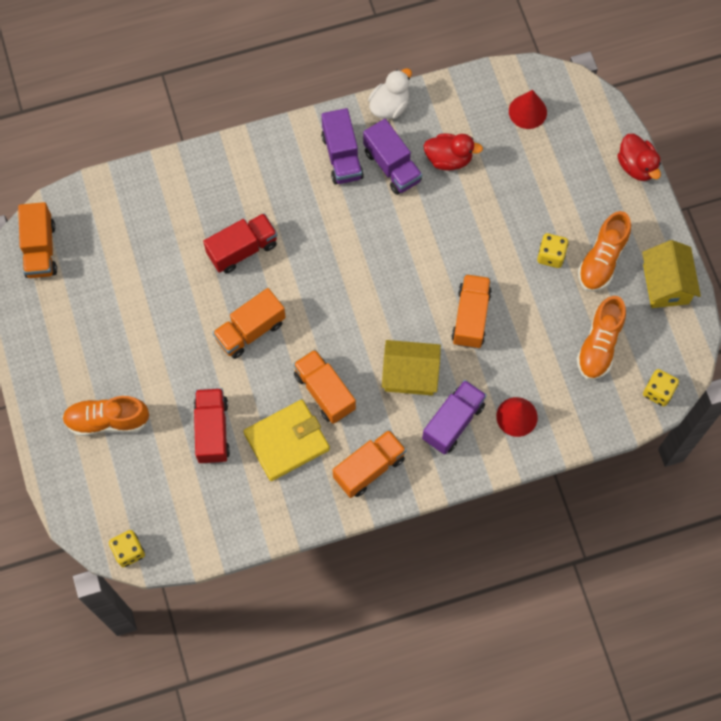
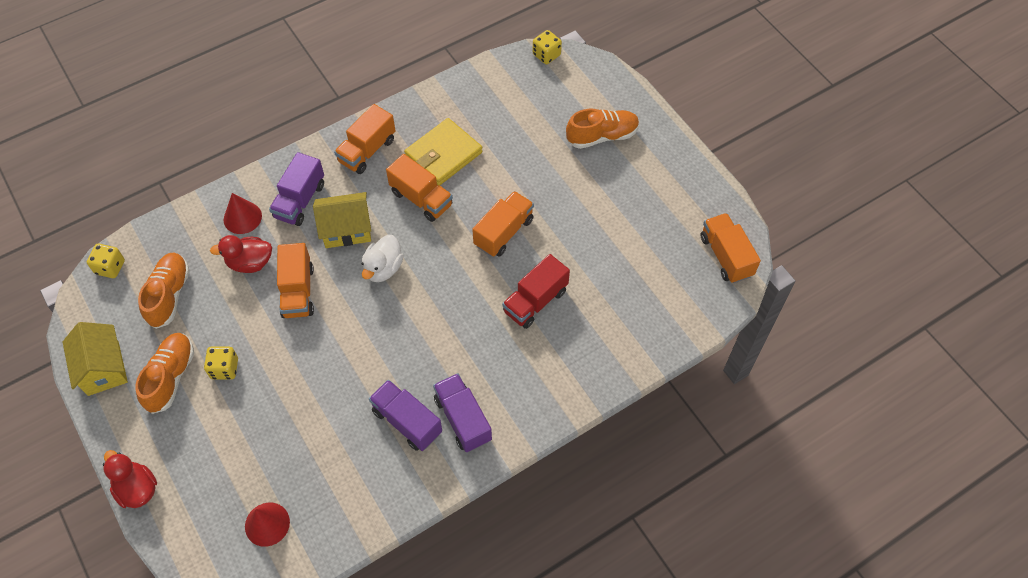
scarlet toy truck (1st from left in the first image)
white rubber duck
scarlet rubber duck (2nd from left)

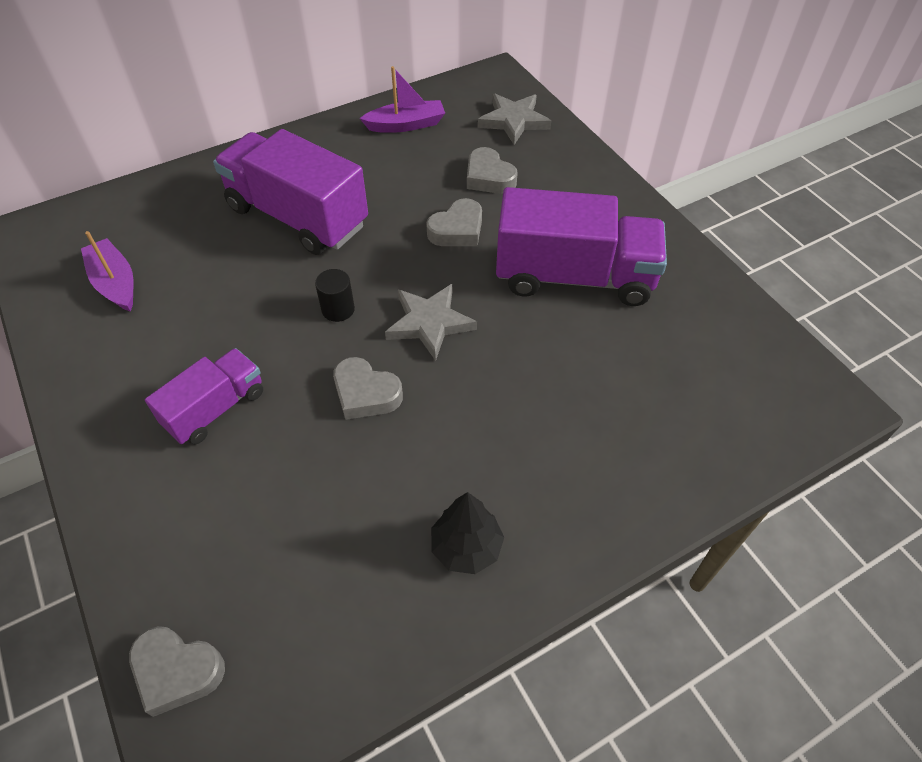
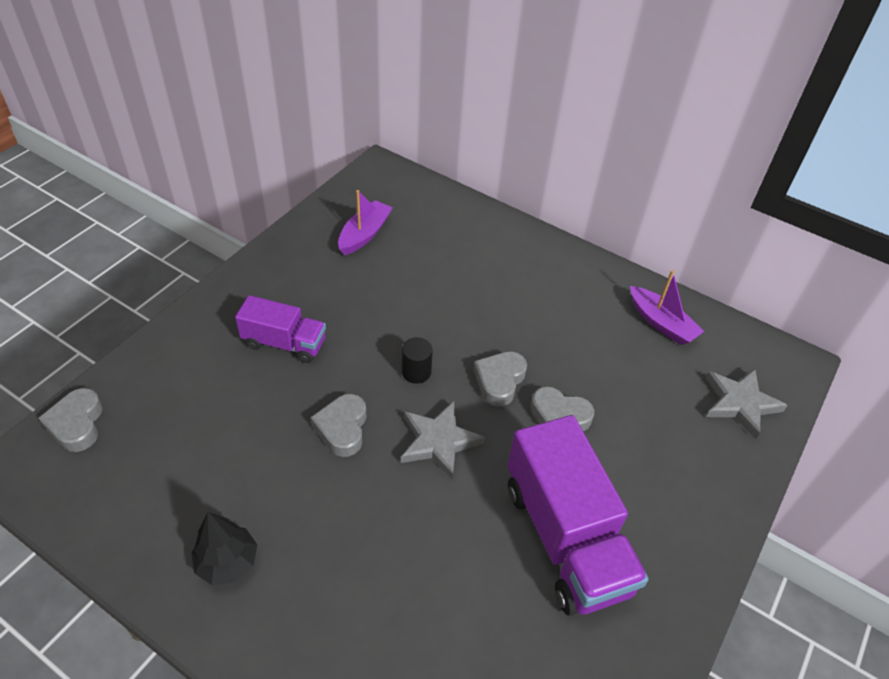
purple toy truck (2nd from left in the first image)
grey heart shape (3rd from left)

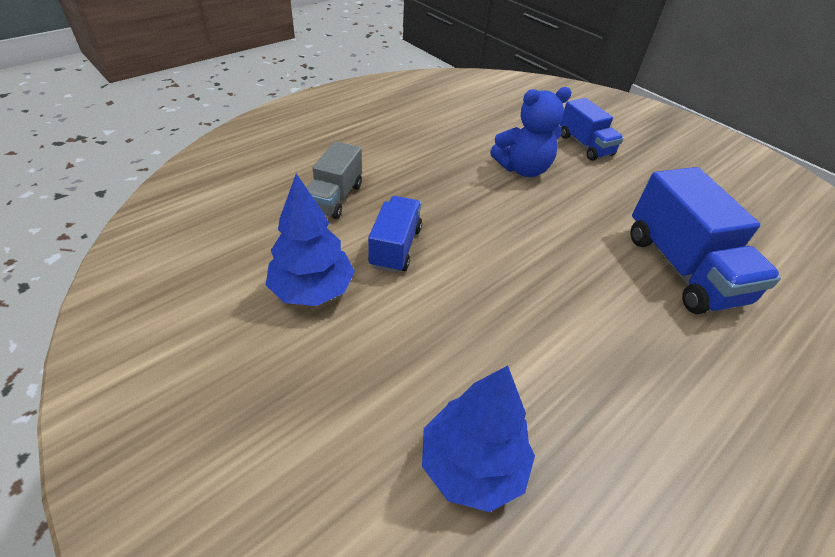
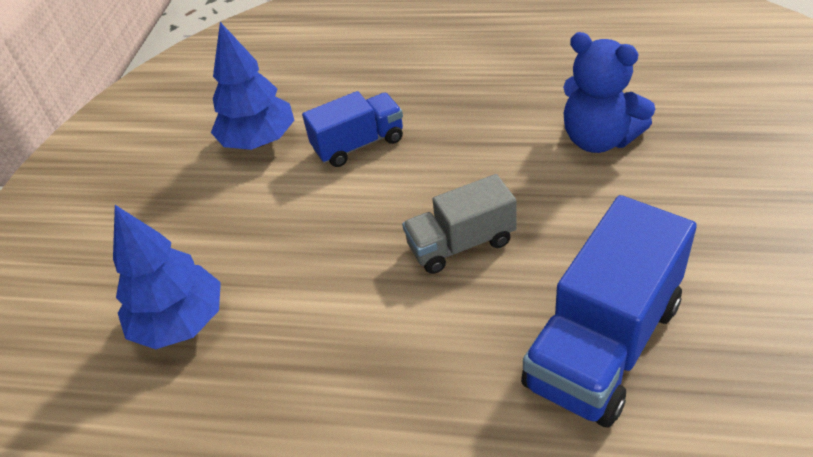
royal blue toy truck (2nd from left in the first image)
grey toy truck

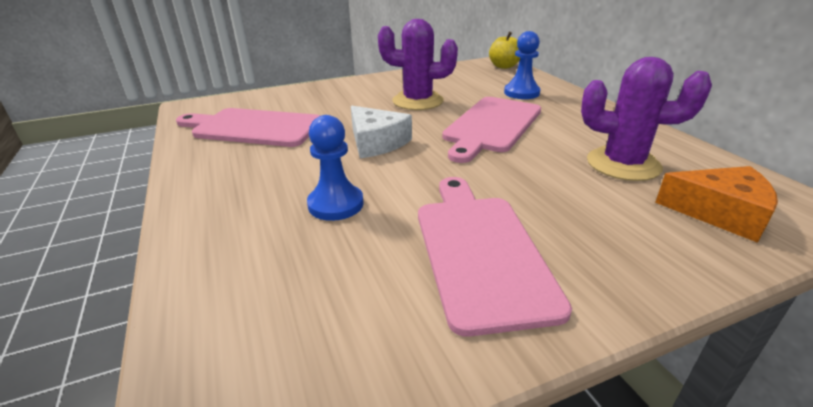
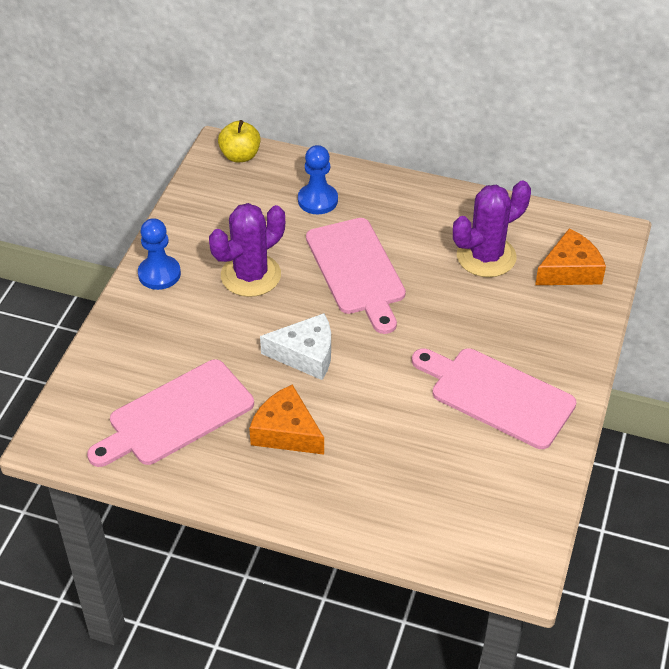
orange-coloured piece of cheese (1st from left)
royal blue chess pawn (1st from left)

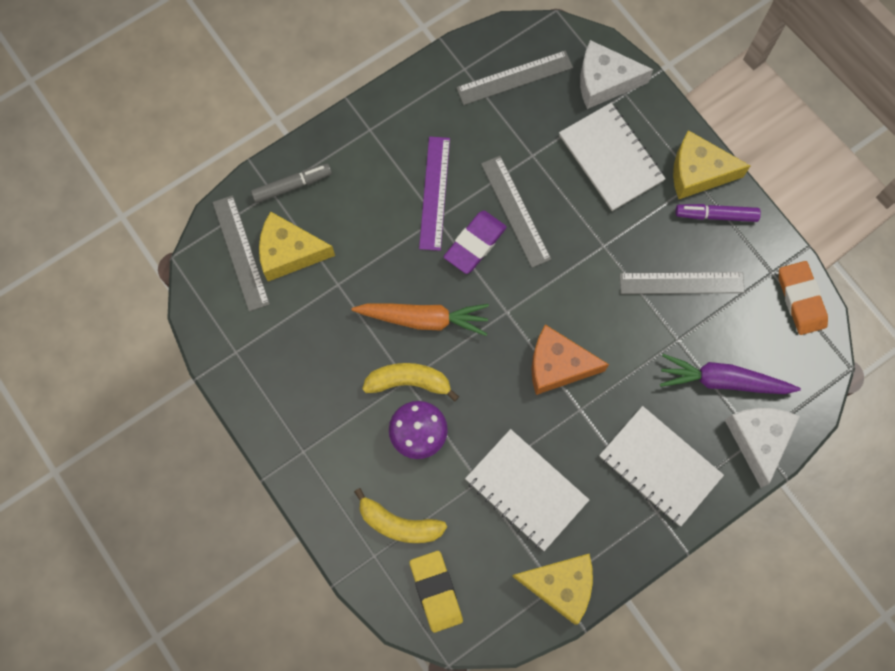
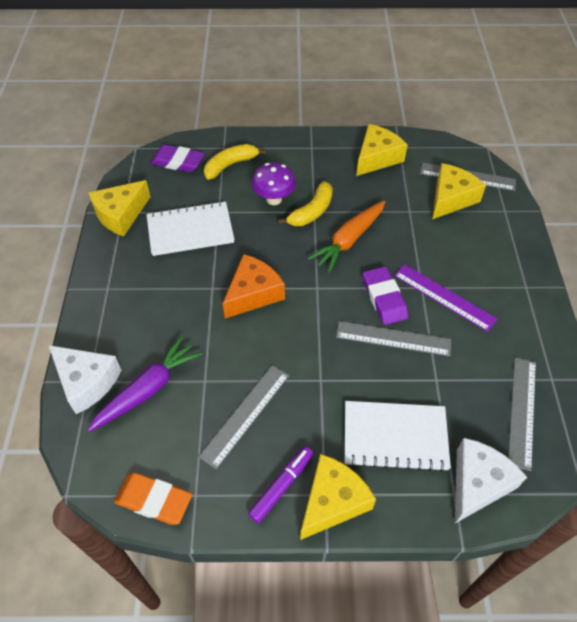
grey marker
white notepad (3rd from left in the first image)
yellow piece of cheese (3rd from left)
purple gum eraser (1st from left)

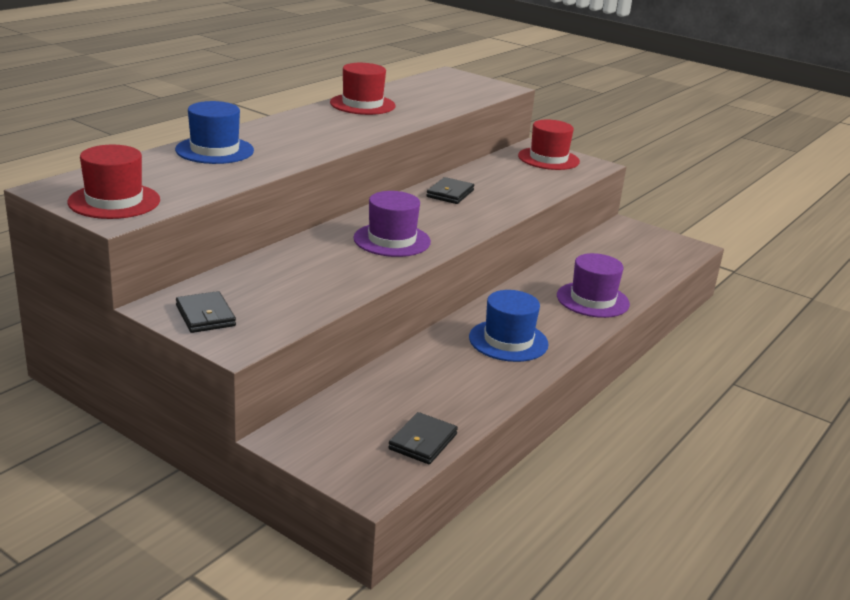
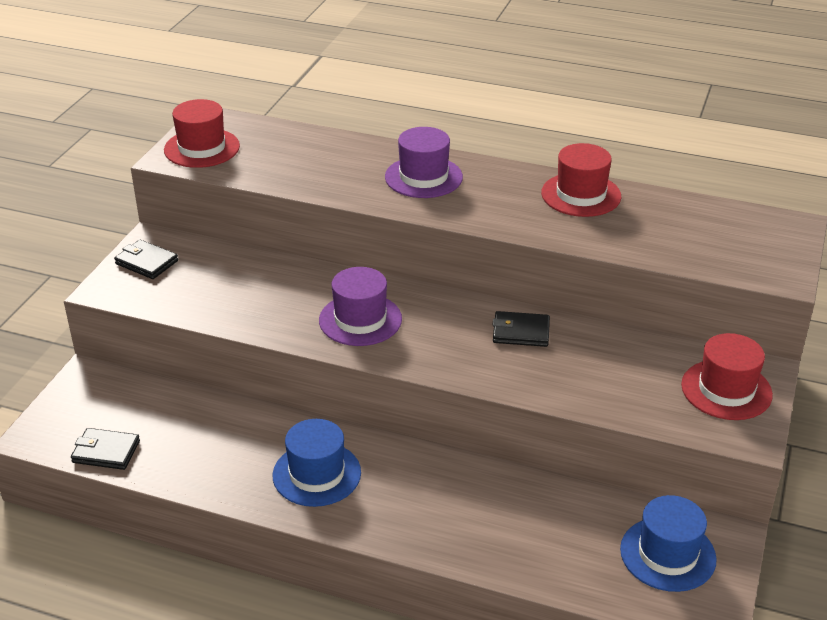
royal blue top hat (2nd from left)
purple top hat (2nd from left)
ebony billfold (2nd from left)

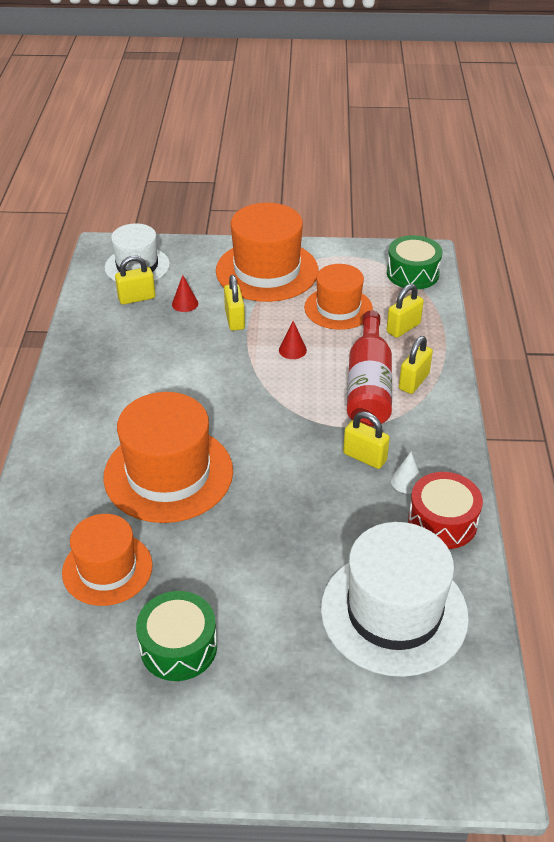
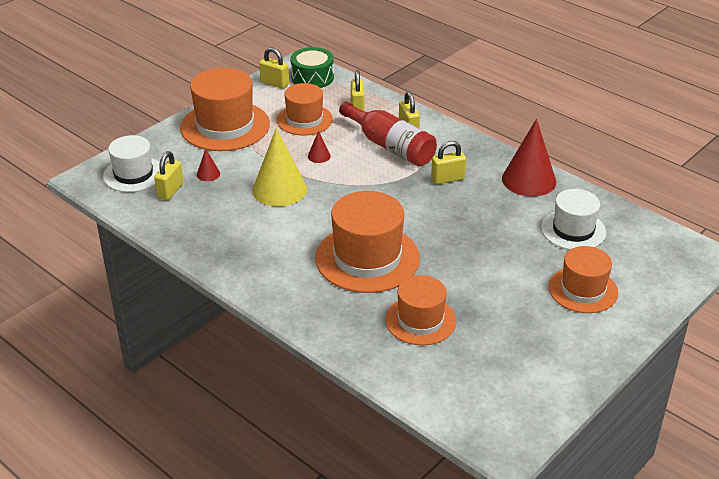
green snare drum (1st from left in the first image)
white cone
yellow cone
orange-coloured top hat (5th from left)
yellow padlock (2nd from left)
scarlet cone (3rd from left)
white top hat (2nd from left)

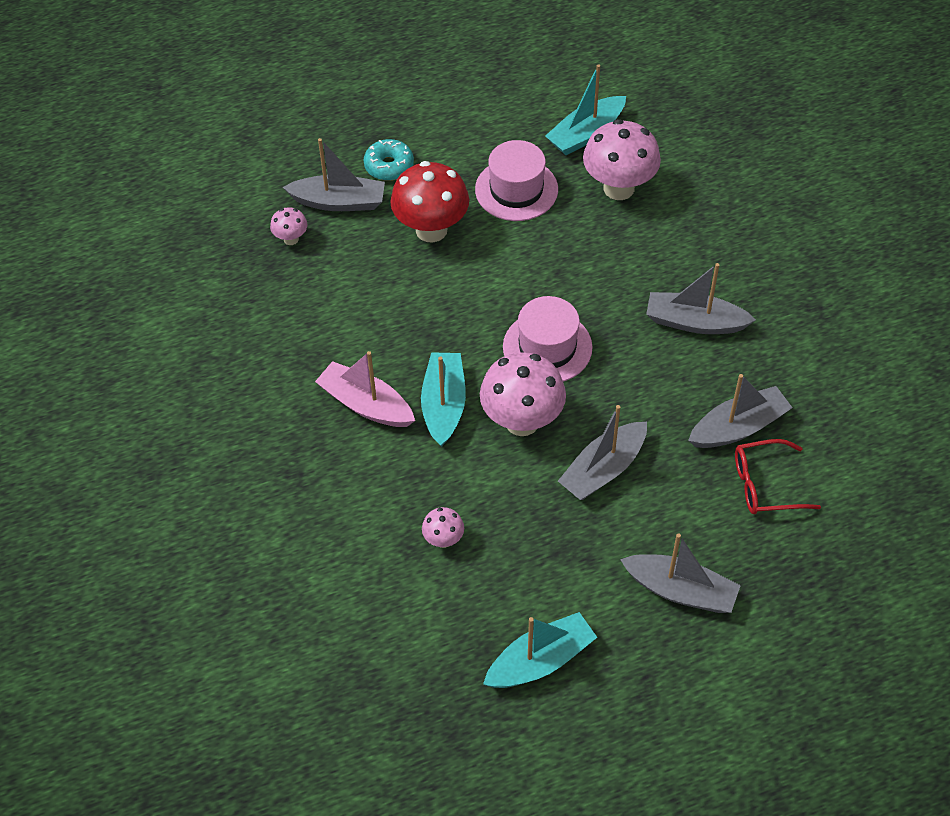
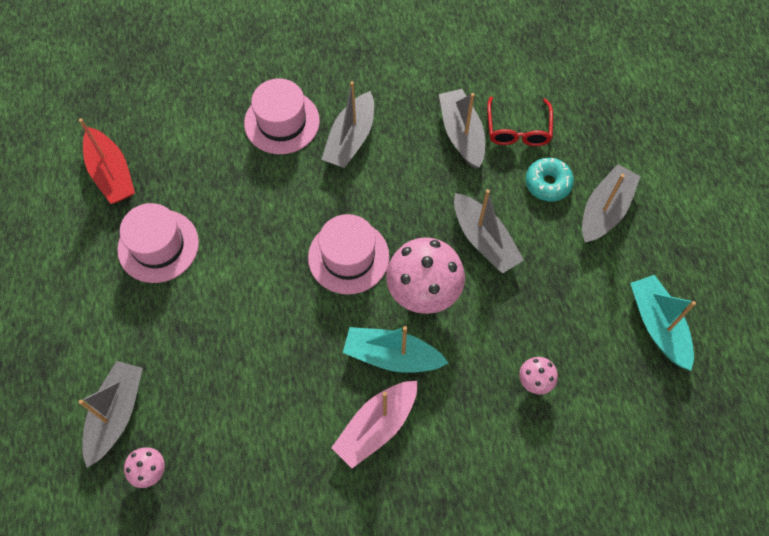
scarlet fungus
rosy fungus (4th from left in the first image)
rosy top hat (2nd from left)
turquoise donut
scarlet toy boat

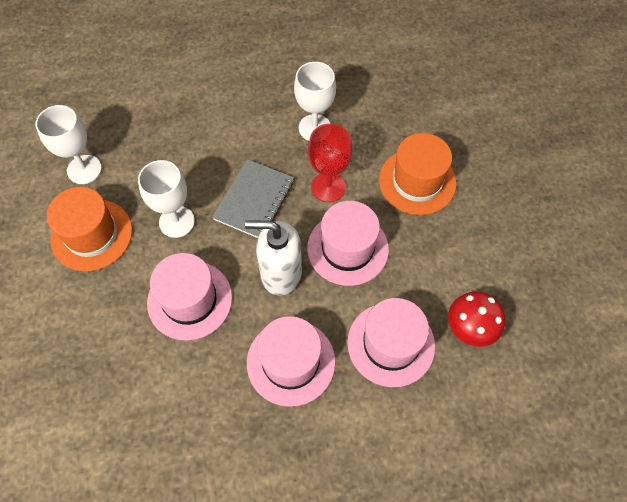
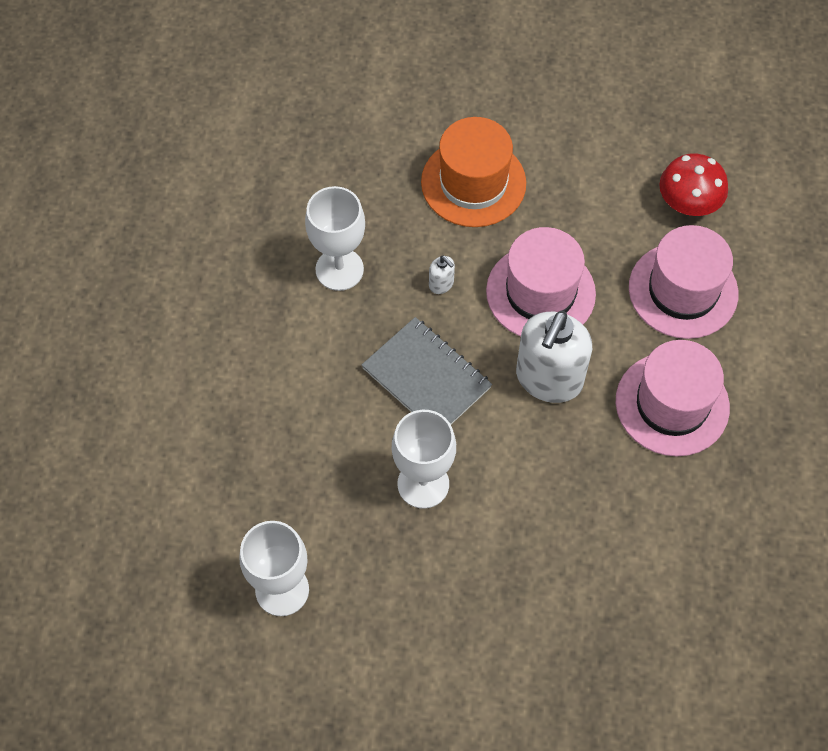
orange-coloured top hat (1st from left in the first image)
rosy top hat (1st from left in the first image)
white soap pump (1st from left)

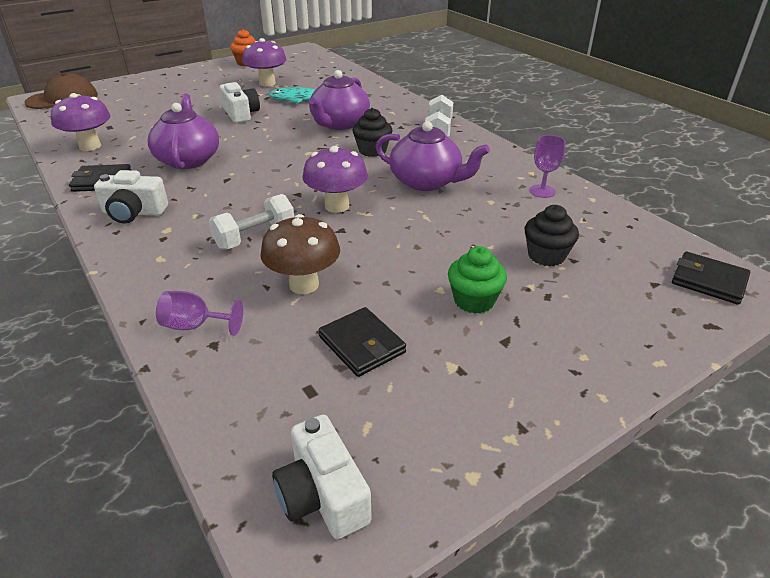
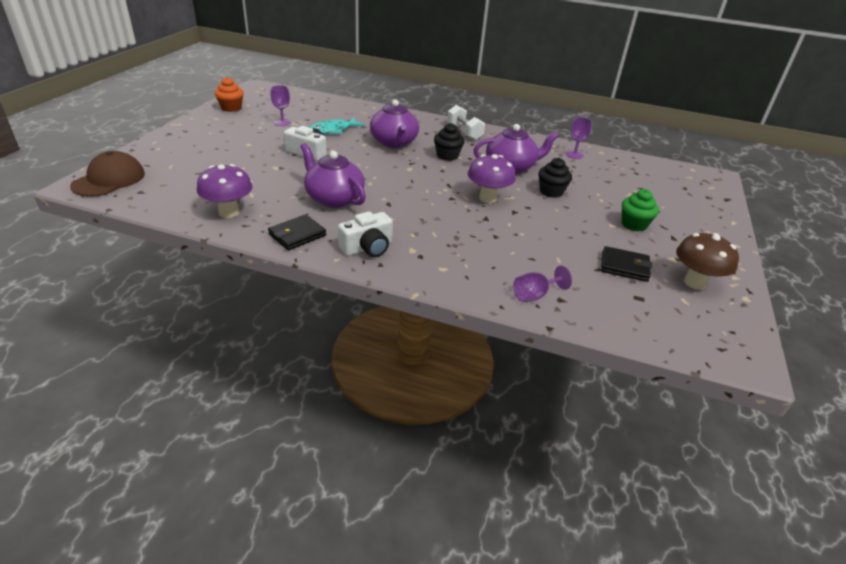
white dumbbell (1st from left in the first image)
white photo camera (3rd from left in the first image)
ebony billfold (3rd from left in the first image)
russet fungus
ebony cupcake (2nd from left)
purple chalice (1st from left)

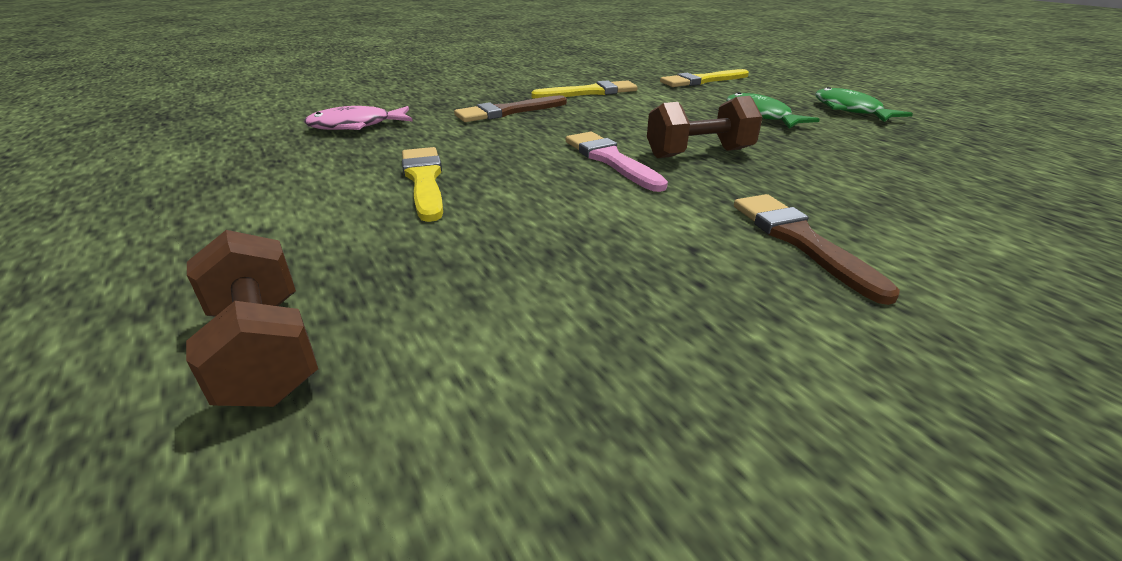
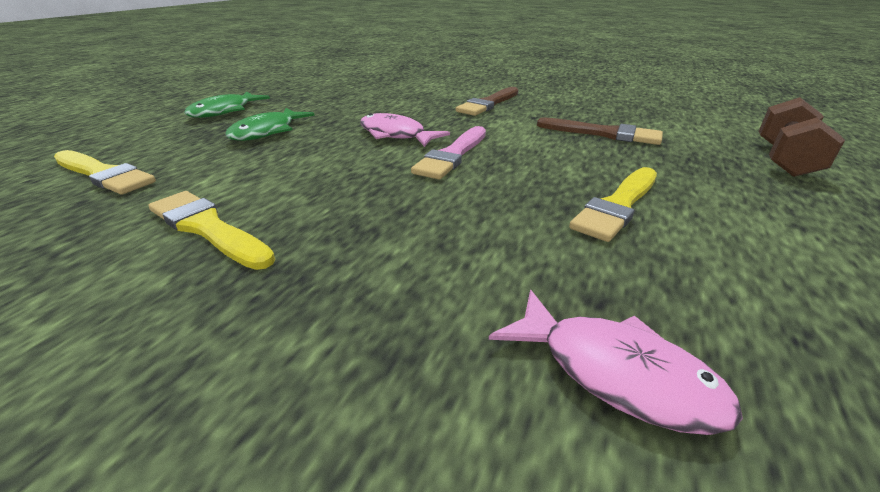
russet paint brush (2nd from left)
rosy fish figure (1st from left)

